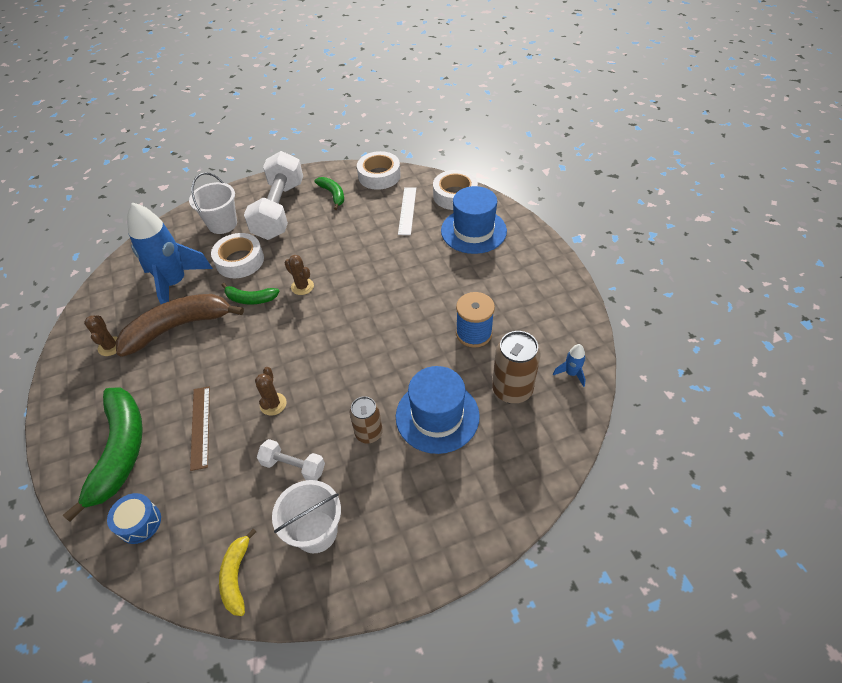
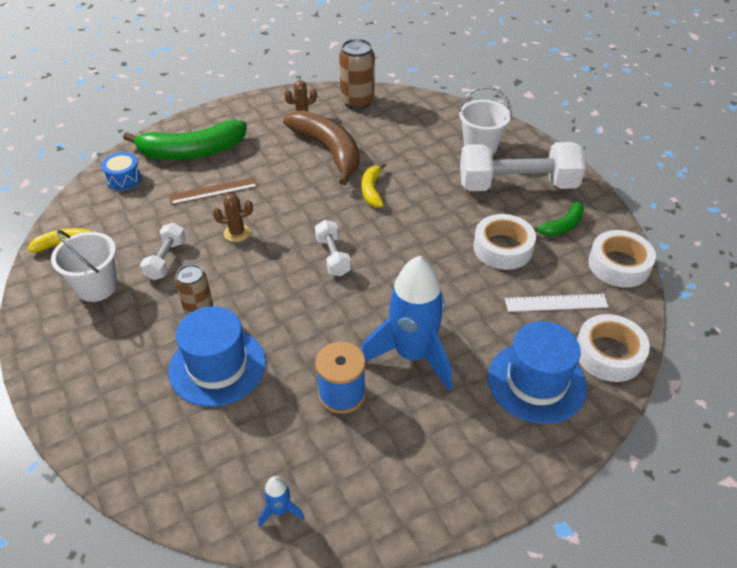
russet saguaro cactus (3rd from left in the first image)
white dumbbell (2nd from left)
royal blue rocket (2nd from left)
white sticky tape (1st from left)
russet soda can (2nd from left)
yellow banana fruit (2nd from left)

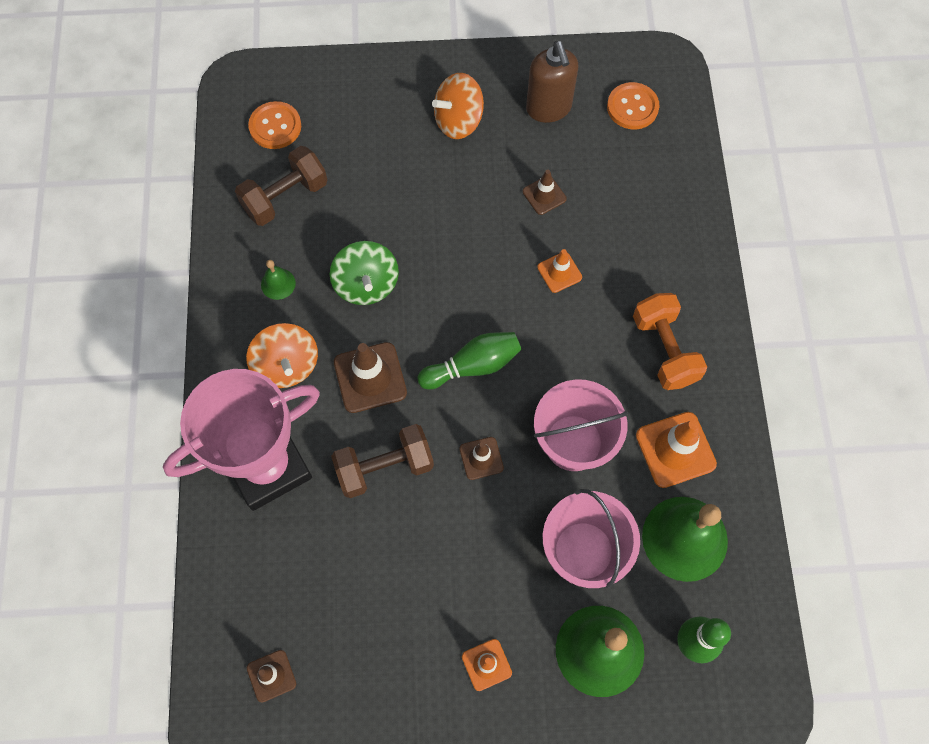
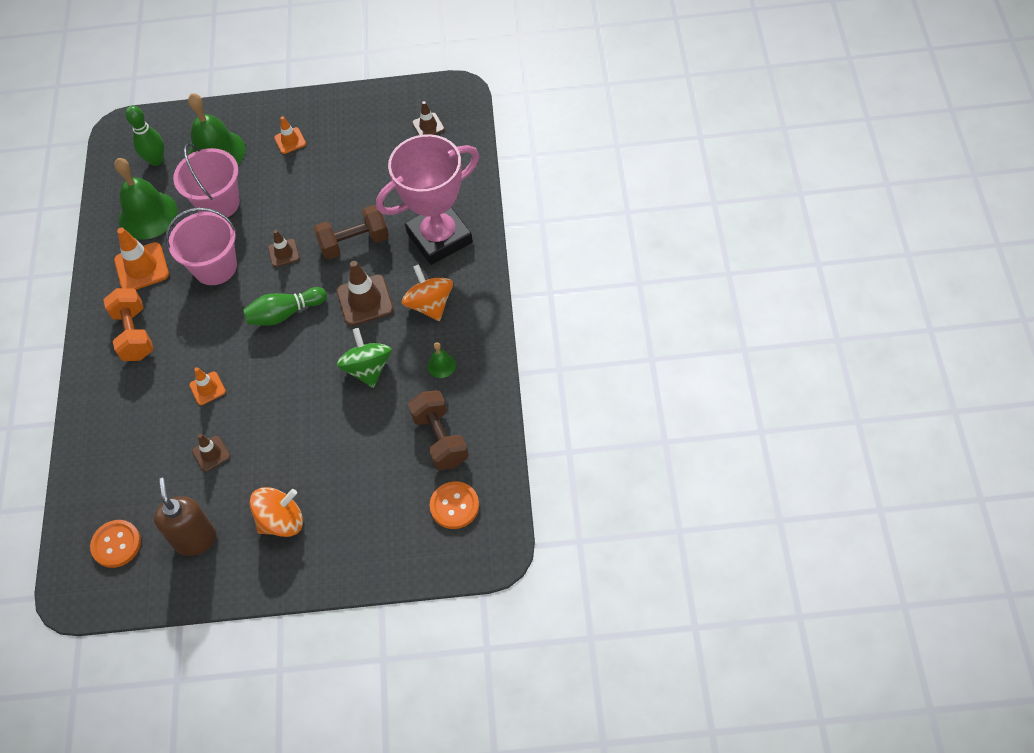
russet dumbbell (2nd from left)

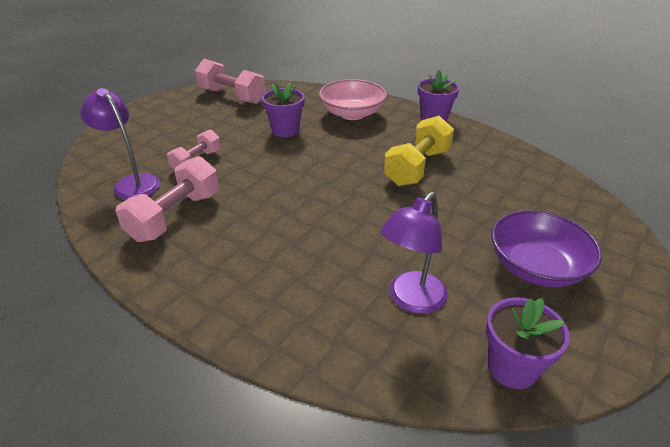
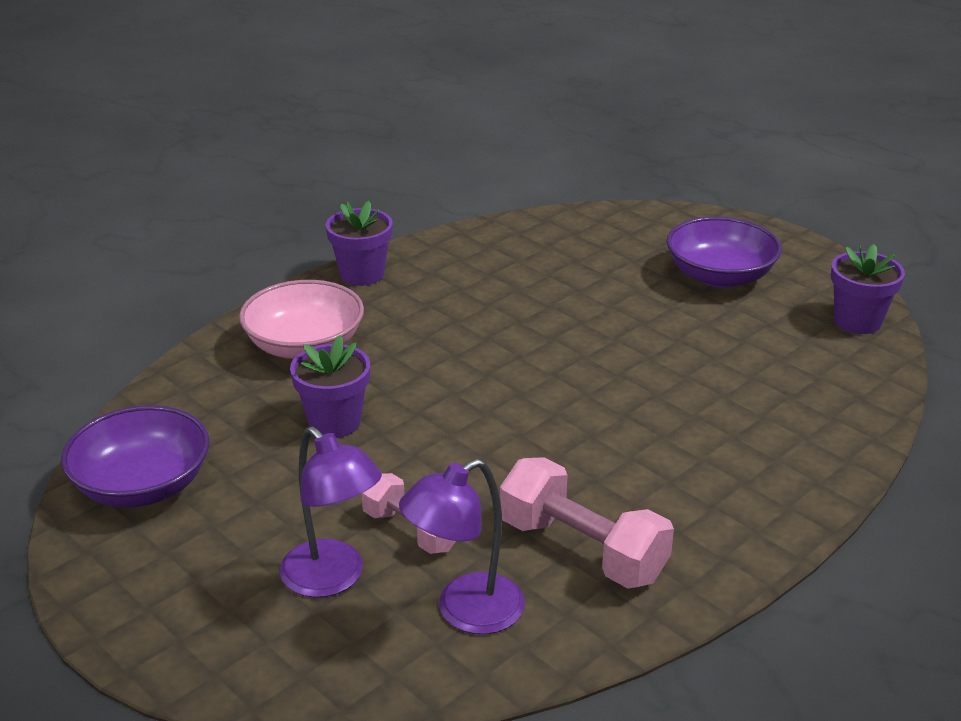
yellow dumbbell
purple reading lamp (1st from left)
purple serving bowl (1st from left)

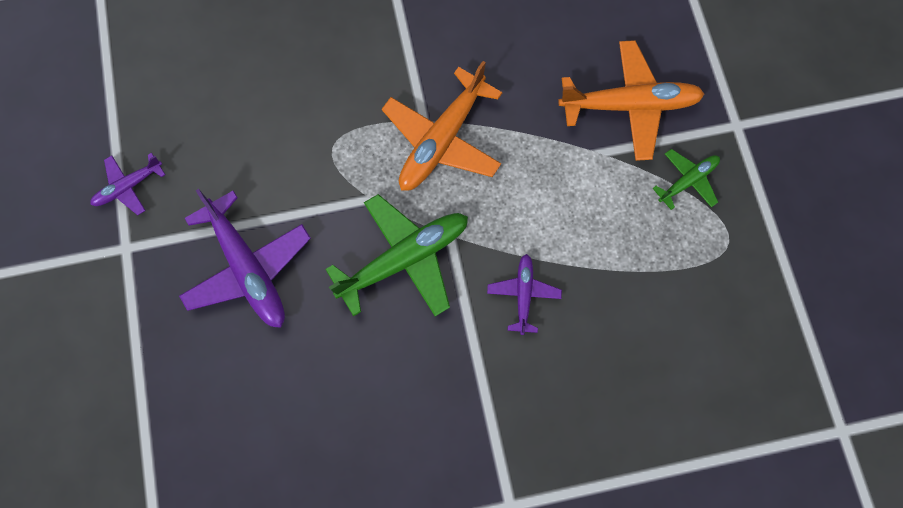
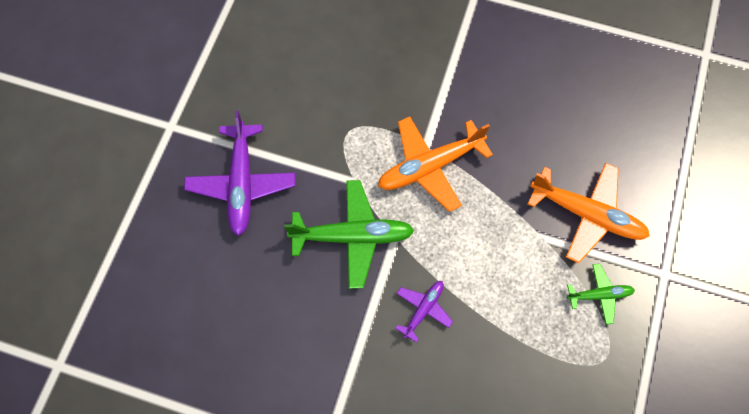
purple aeroplane (1st from left in the first image)

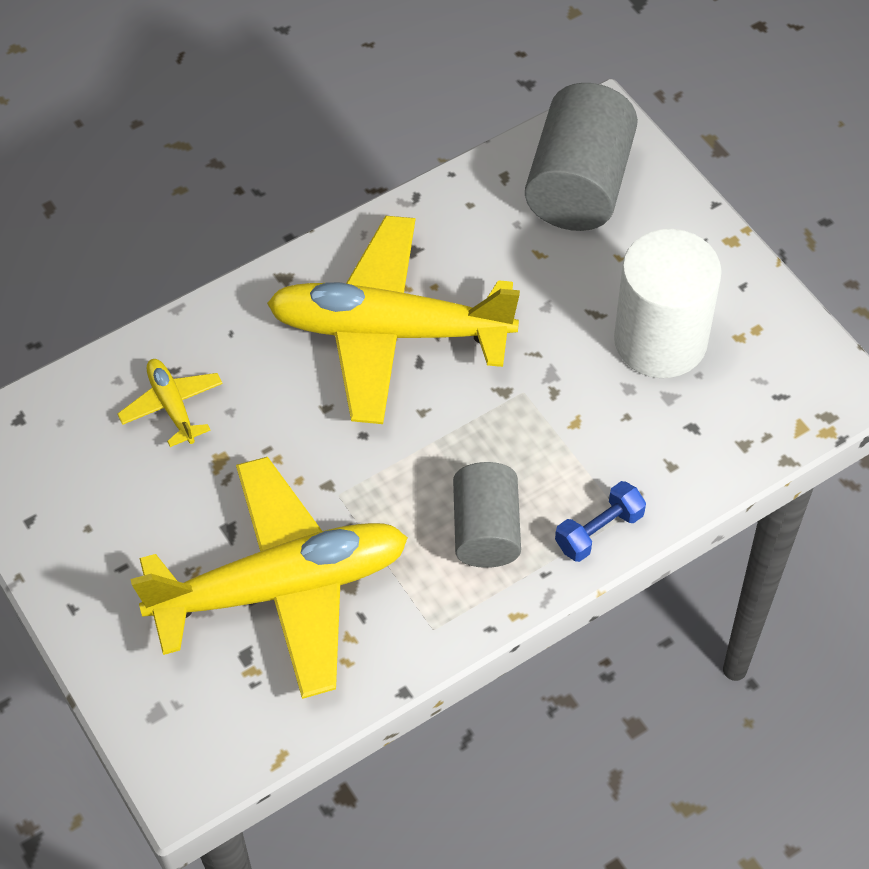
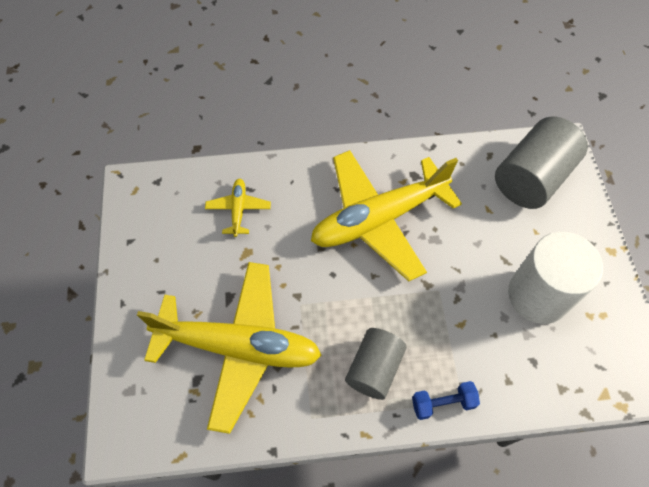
yellow aeroplane (3rd from left)

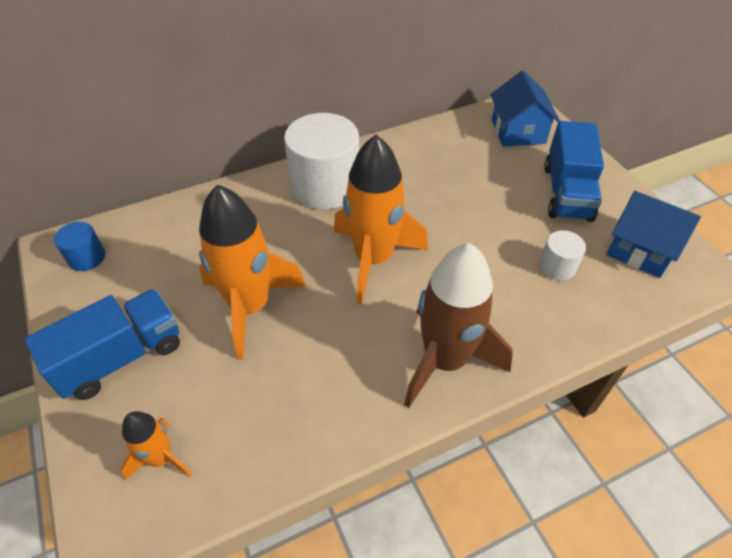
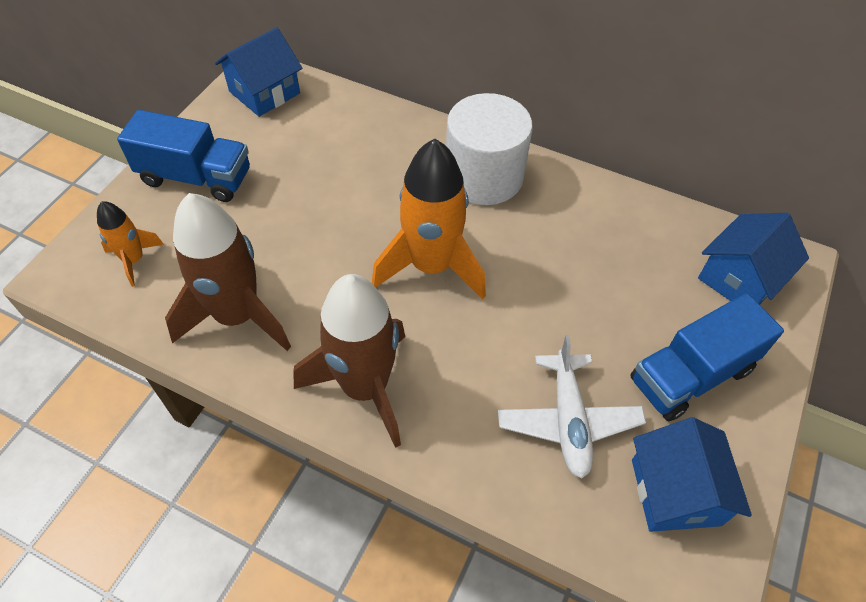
orange-coloured rocket (2nd from left in the first image)
russet rocket (1st from left)
royal blue house (1st from left)
white aeroplane

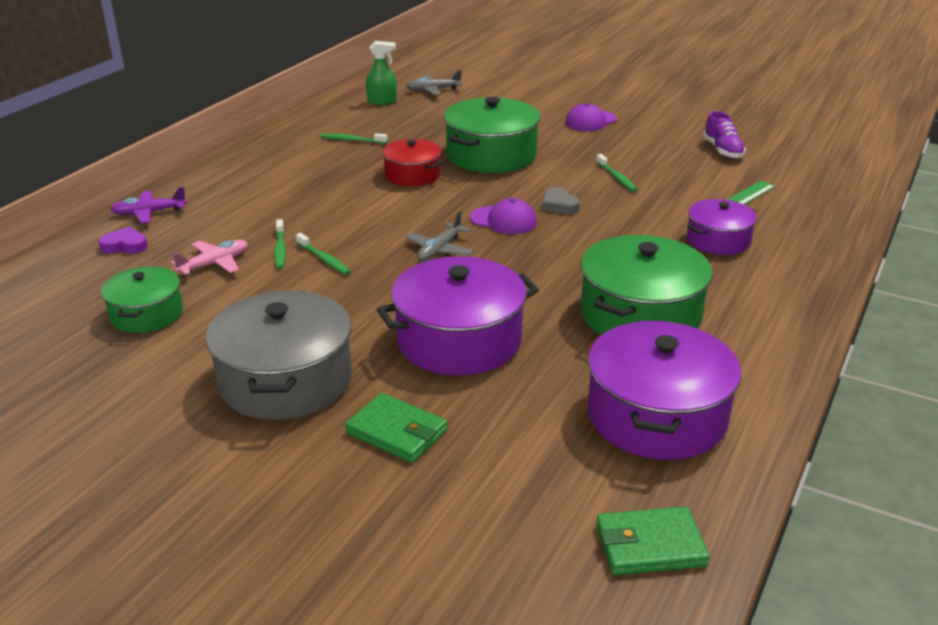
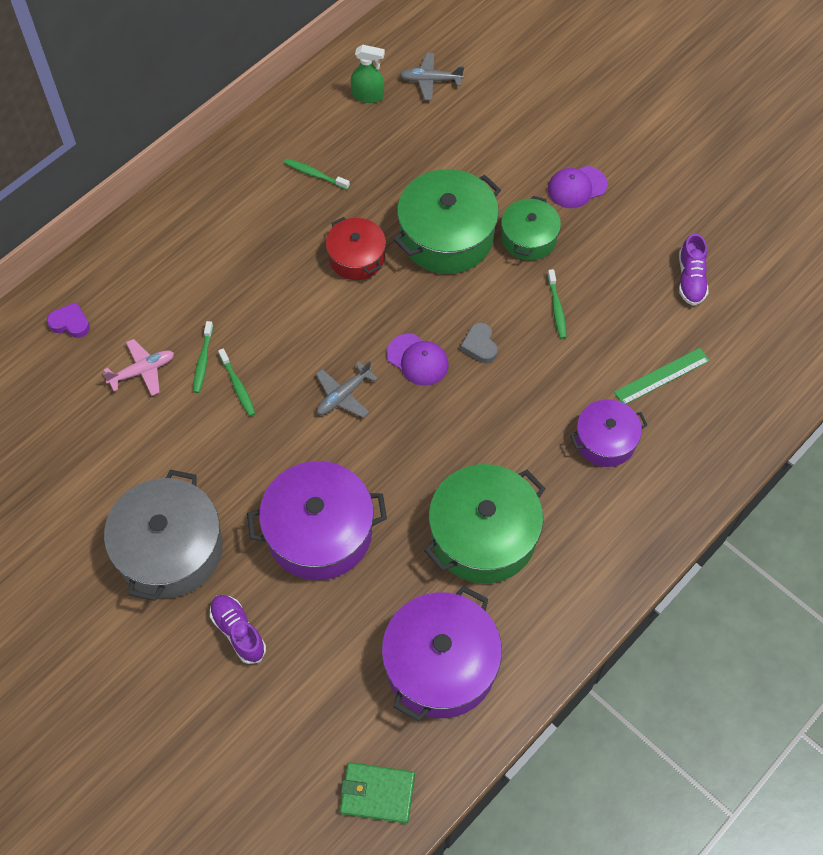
purple aeroplane
green pot (3rd from left)
purple lace-up shoe (1st from left)

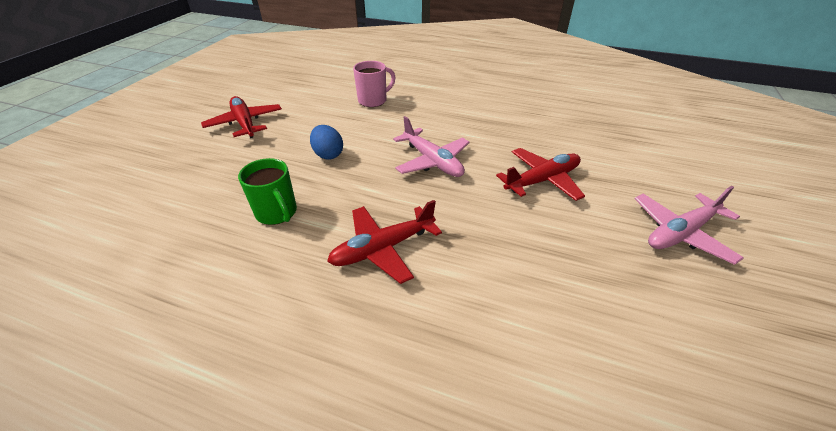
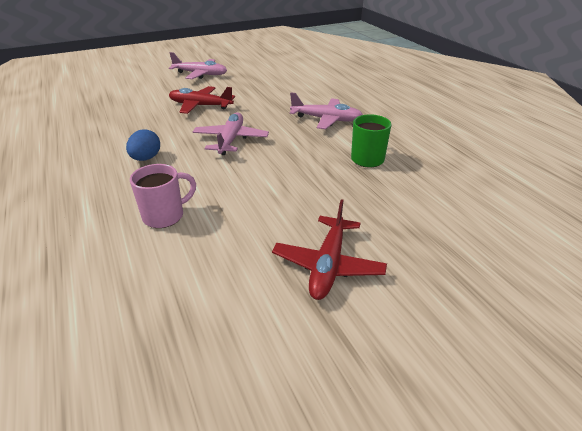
royal blue egg
rosy aeroplane (3rd from left)
rosy coffee mug

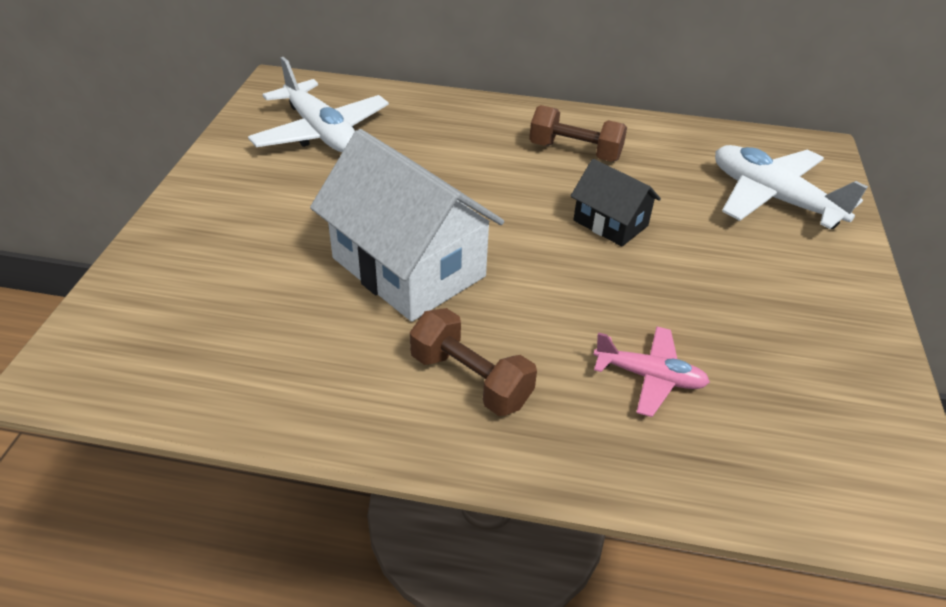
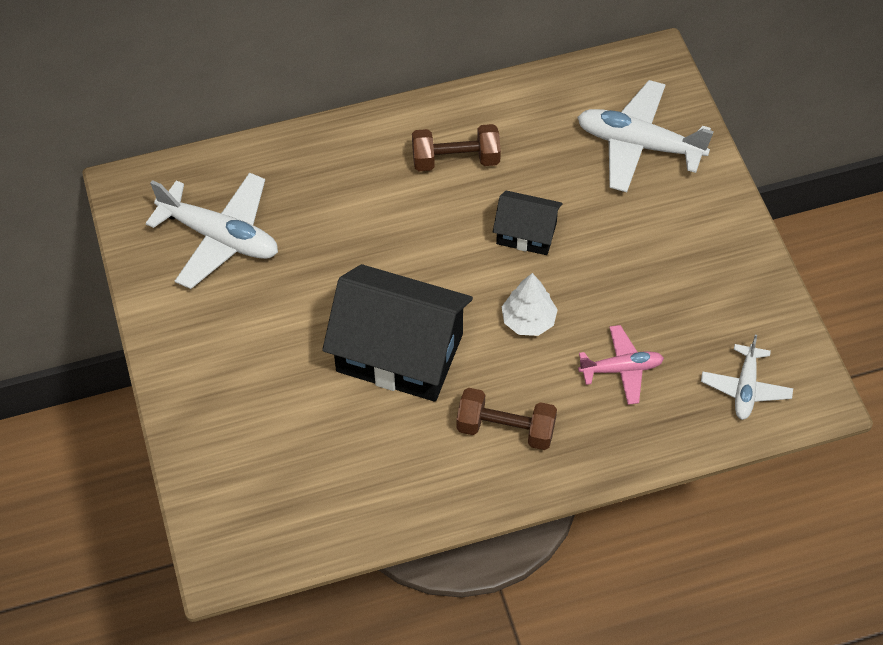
white fir tree
white aeroplane (3rd from left)
ebony house (1st from left)

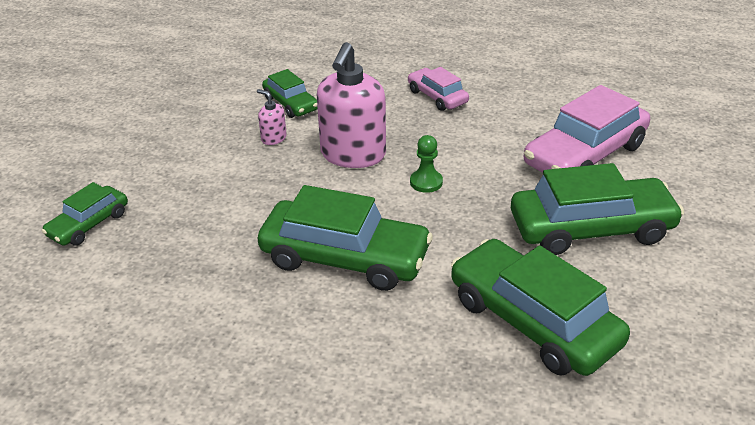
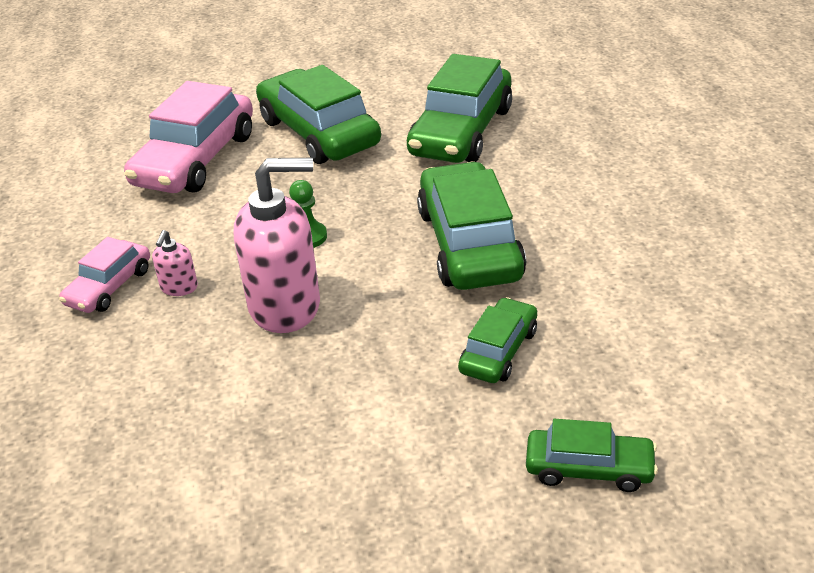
rosy soap pump (1st from left)
green car (4th from left)
rosy car (2nd from left)

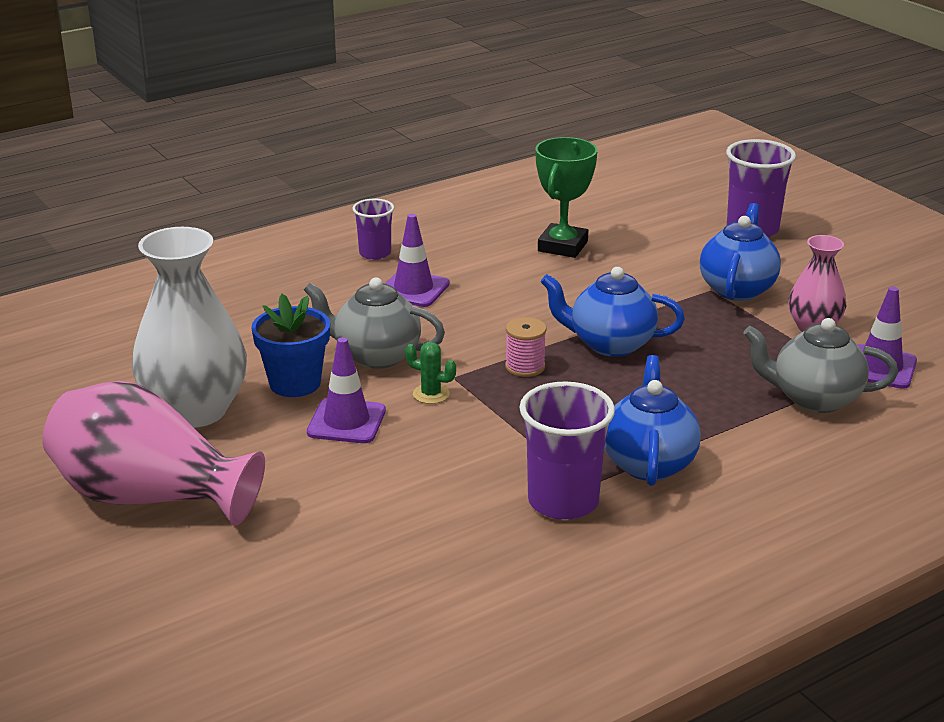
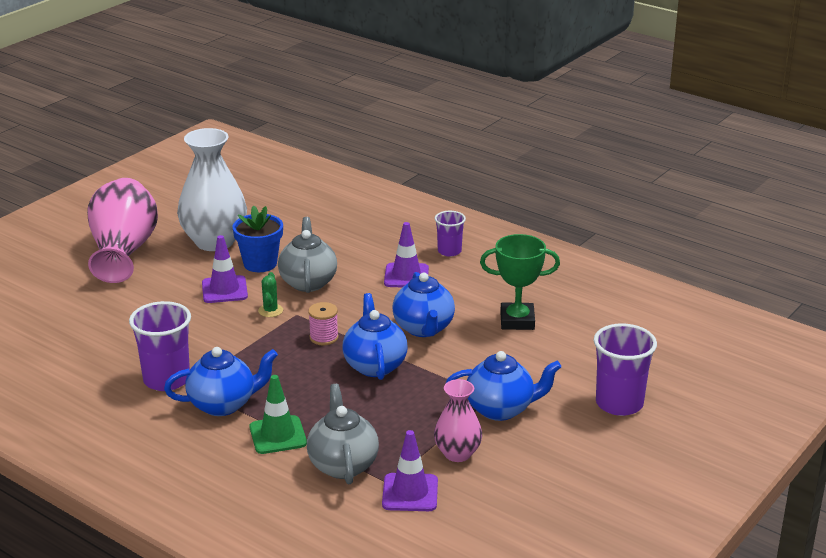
green road cone
royal blue china teapot (3rd from left)

